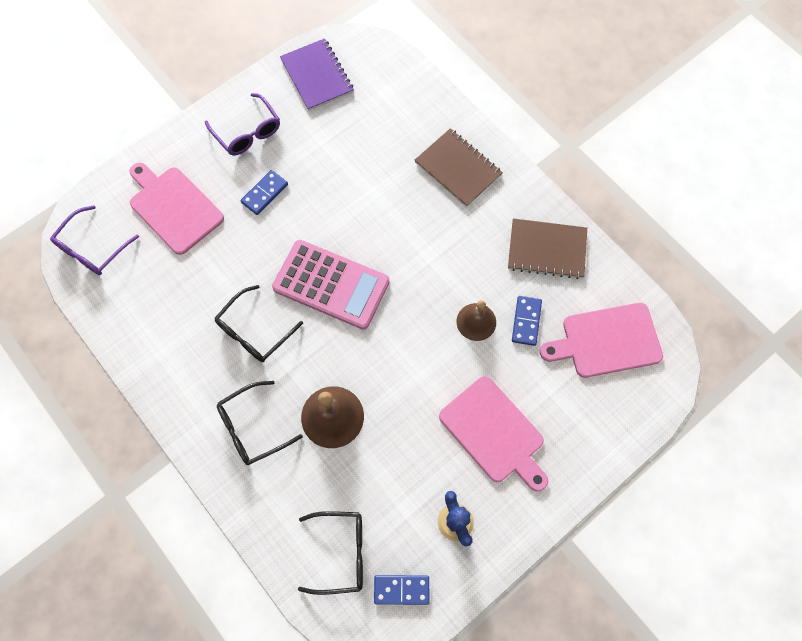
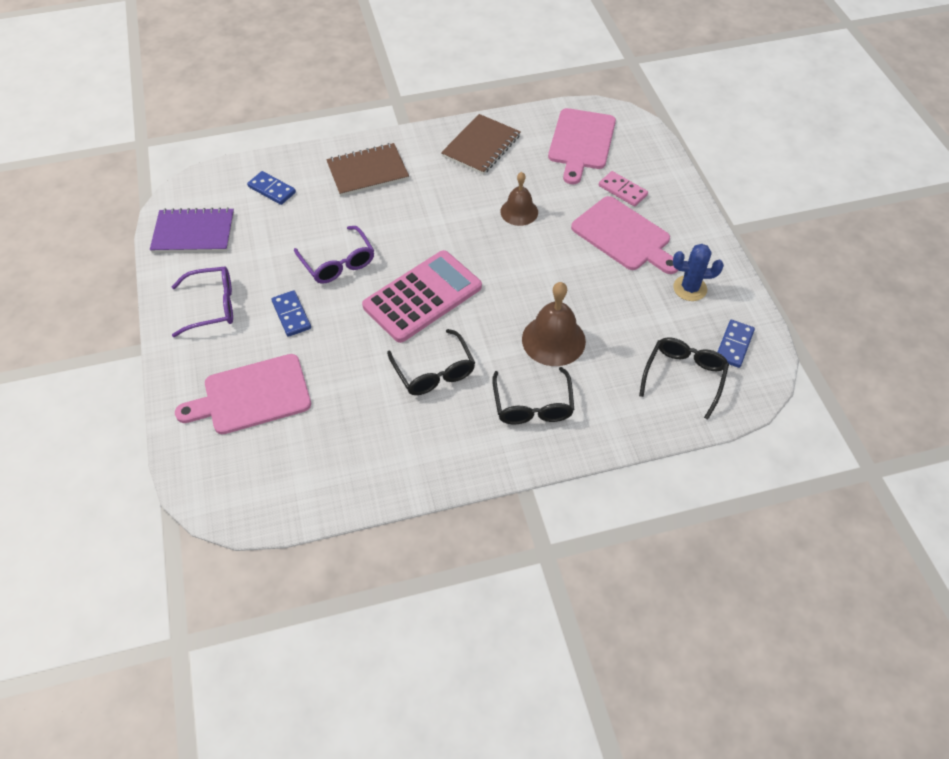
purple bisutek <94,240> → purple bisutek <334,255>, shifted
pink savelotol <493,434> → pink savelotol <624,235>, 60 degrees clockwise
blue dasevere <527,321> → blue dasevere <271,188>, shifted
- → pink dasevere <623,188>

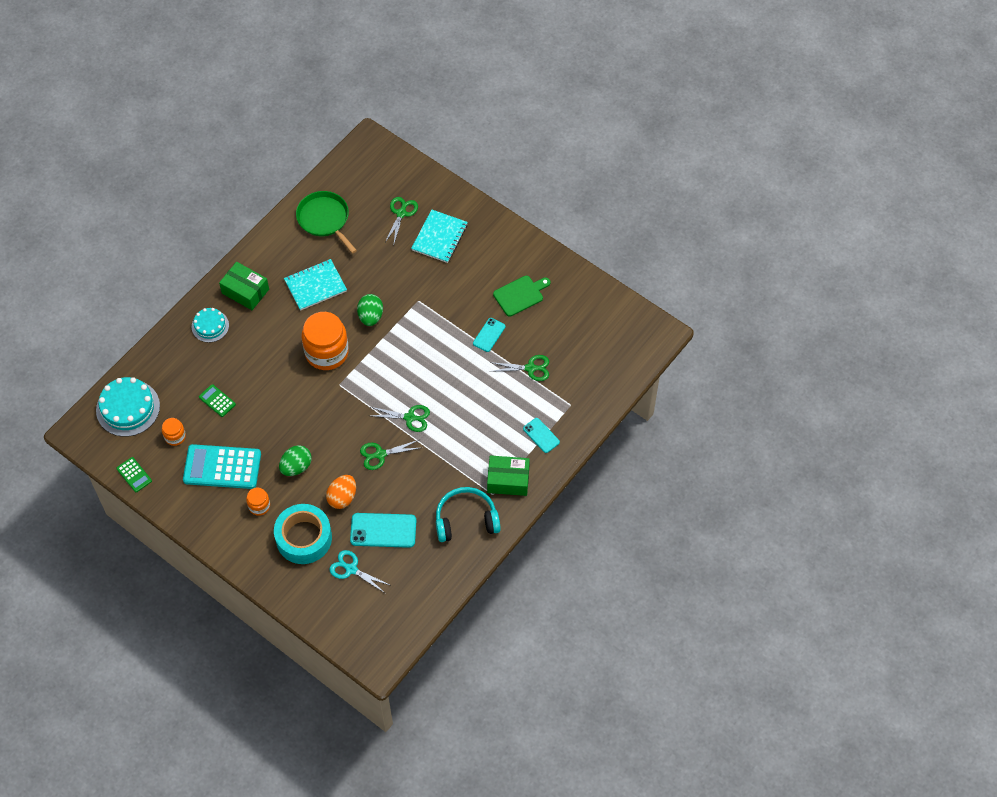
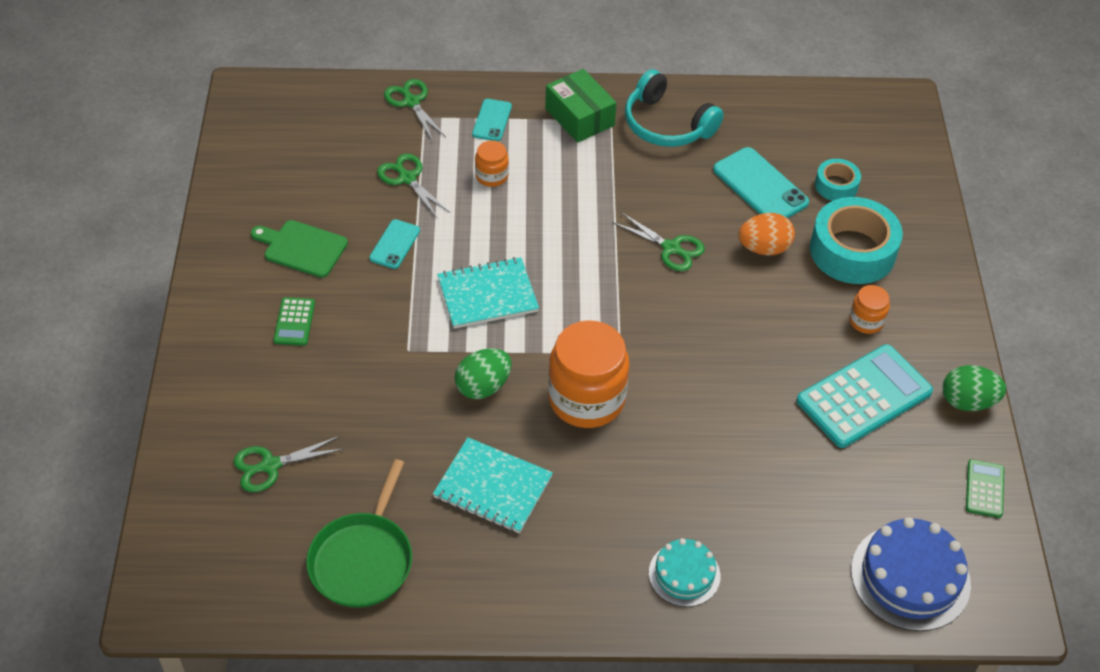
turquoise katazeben <128,407> → blue katazeben <911,574>
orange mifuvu <174,432> → orange mifuvu <492,164>, shifted
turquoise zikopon <222,466> → turquoise zikopon <864,396>, 90 degrees counterclockwise
green zikopon <217,400> → green zikopon <294,321>, shifted
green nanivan <244,286> → -
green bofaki <295,460> → green bofaki <974,388>, shifted
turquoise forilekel <359,572> → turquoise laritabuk <838,180>
green forilekel <400,418> → green forilekel <415,110>, shifted
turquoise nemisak <439,236> → turquoise nemisak <488,293>, shifted
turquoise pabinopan <489,335> → turquoise pabinopan <394,244>, 60 degrees counterclockwise

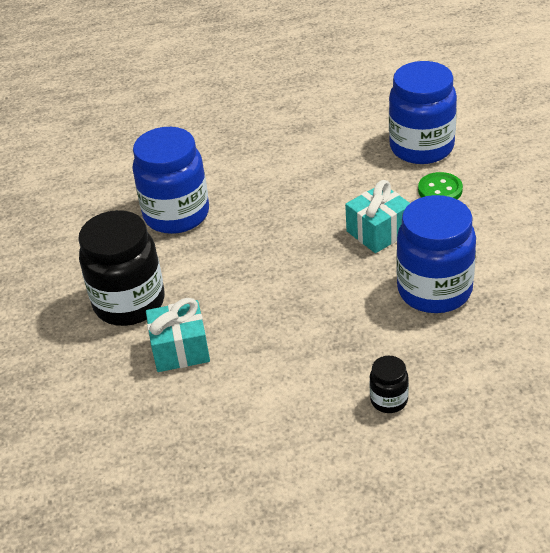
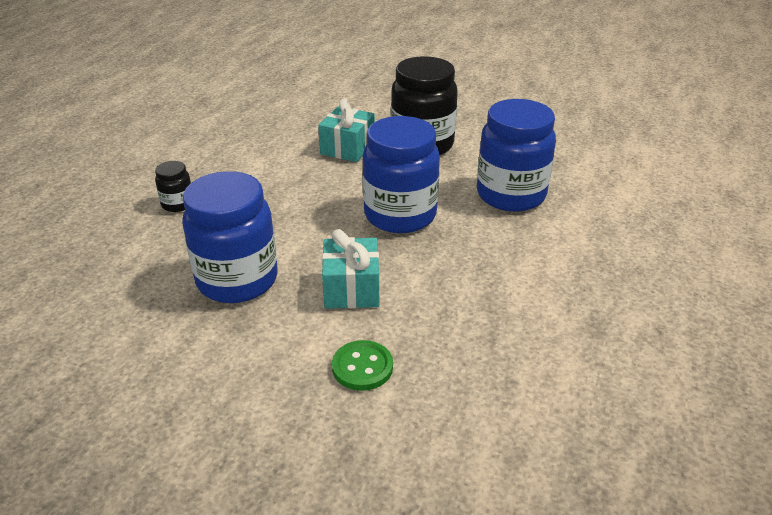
blue mifuvu <423,112> → blue mifuvu <401,174>, shifted

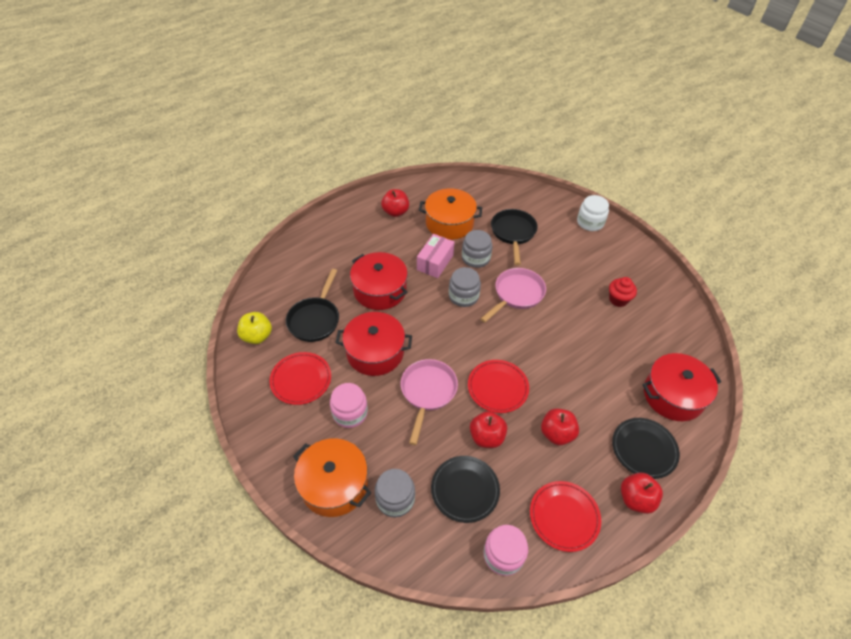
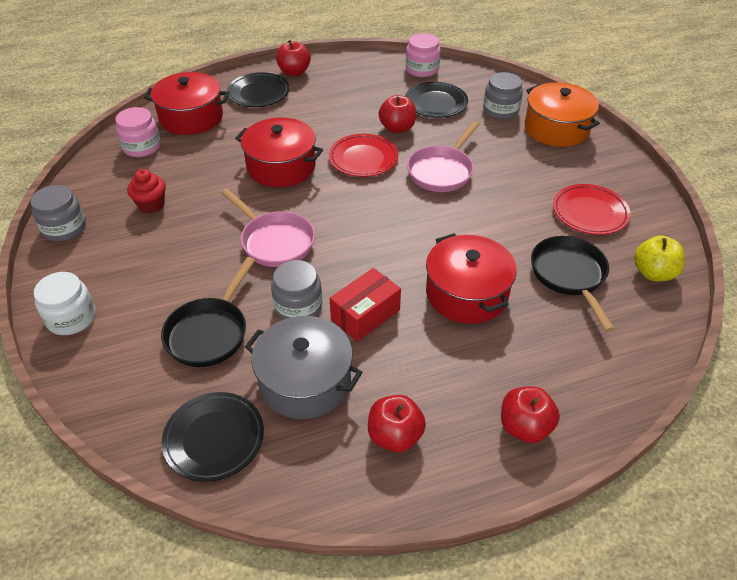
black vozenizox <312,305> → black vozenizox <573,284>, 45 degrees counterclockwise
pink mifuvu <349,405> → pink mifuvu <138,132>, shifted
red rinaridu <373,344> → red rinaridu <279,152>, shifted
pink nanivan <435,256> → red nanivan <365,305>
orange rinaridu <450,214> → grey rinaridu <303,367>
grey mifuvu <465,287> → grey mifuvu <58,213>, shifted
pink vozenizox <513,295> → pink vozenizox <268,228>, 105 degrees counterclockwise
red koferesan <565,516> → -
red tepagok <560,426> → red tepagok <530,414>, shifted
- → black koferesan <213,437>

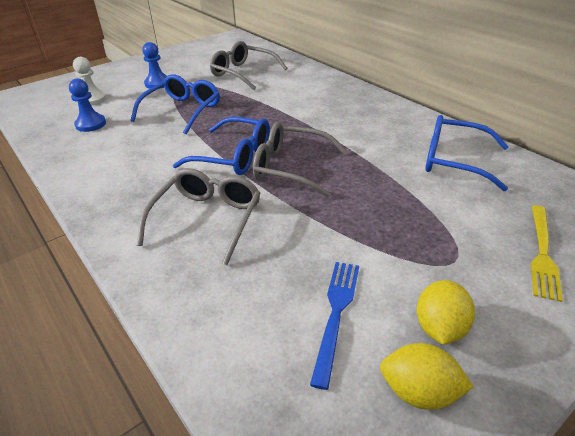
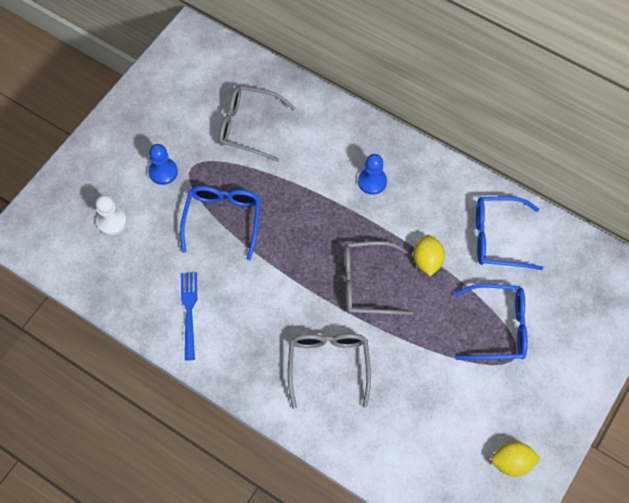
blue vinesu <87,105> → blue vinesu <372,174>, shifted
blue bisutek <221,146> → blue bisutek <491,322>, shifted
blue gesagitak <334,326> → blue gesagitak <189,316>, shifted
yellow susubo <446,312> → yellow susubo <429,255>, shifted
yellow gesagitak <547,253> → -

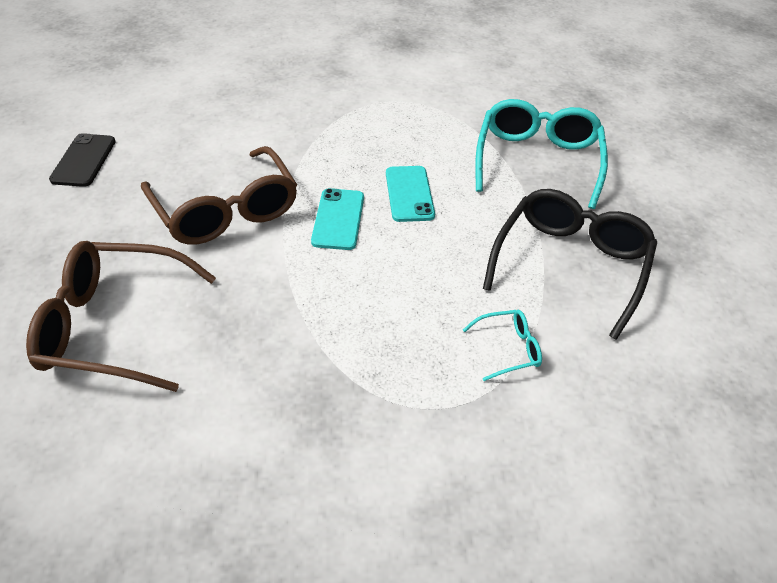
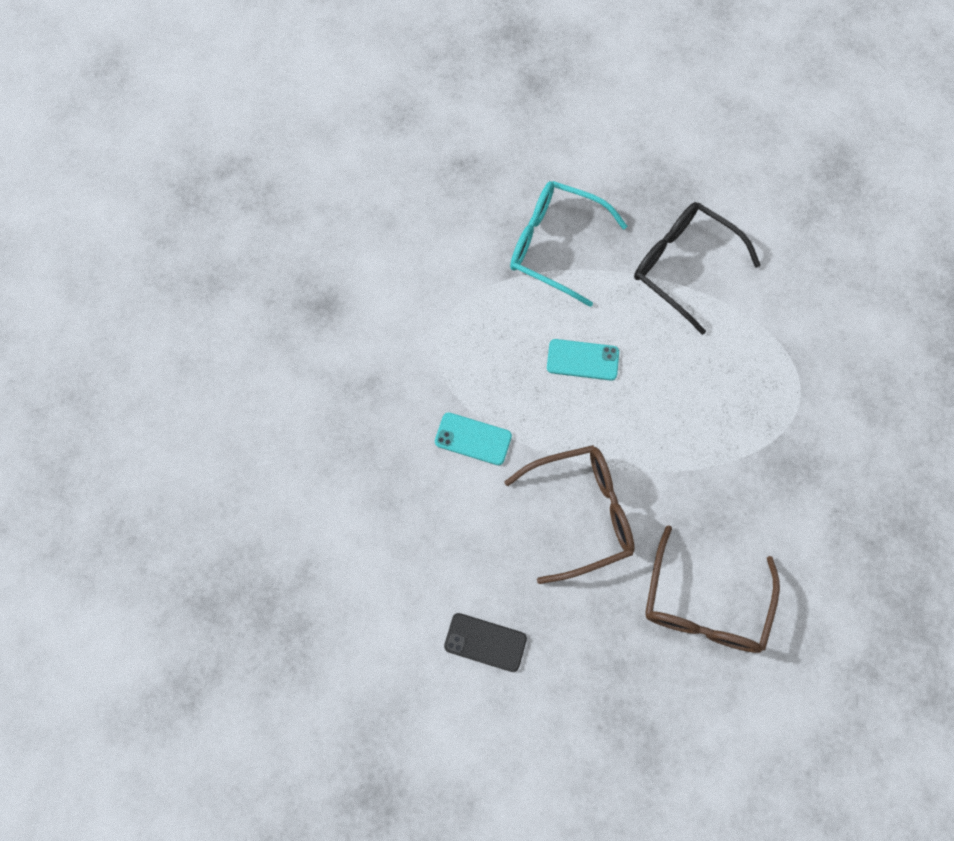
turquoise pabinopan <337,219> → turquoise pabinopan <473,438>, shifted
turquoise bisutek <502,345> → -

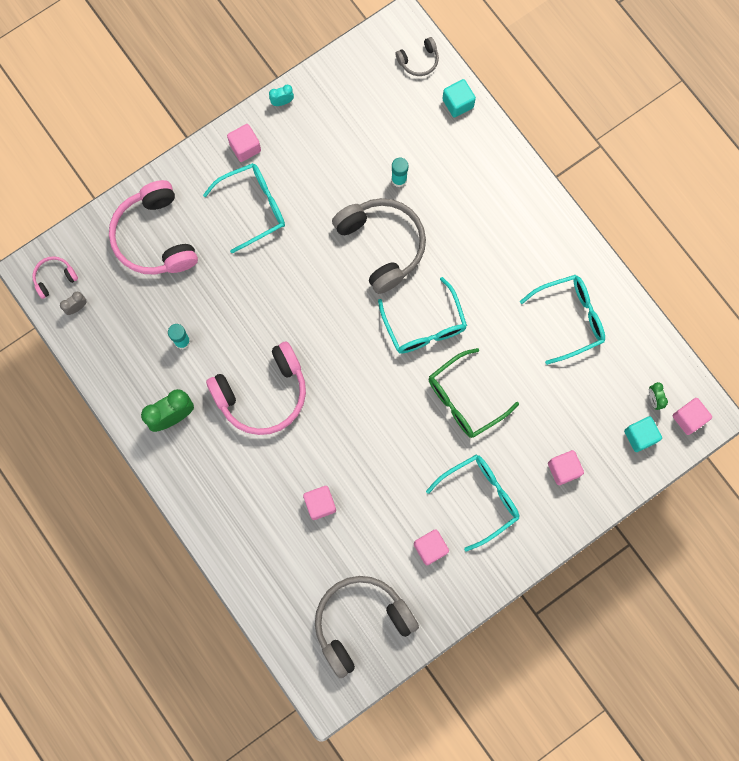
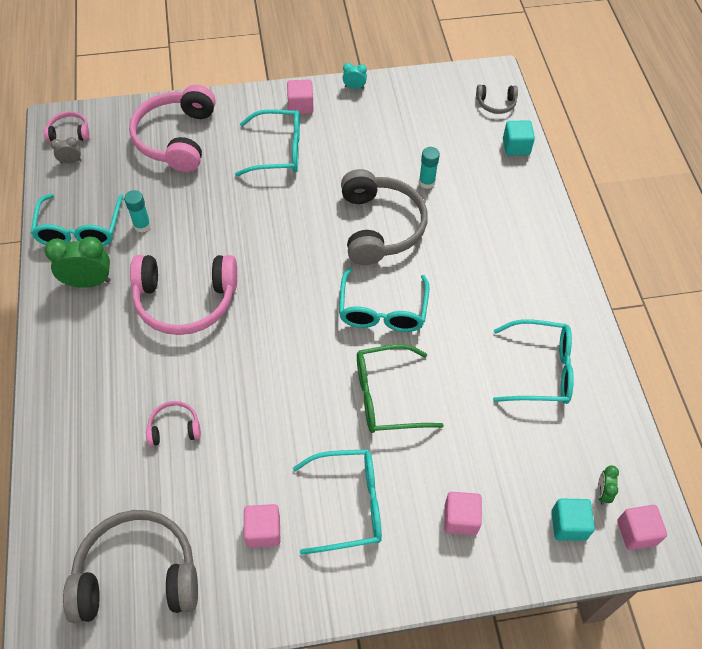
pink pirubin <319,503> → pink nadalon <173,423>
- → turquoise bisutek <77,220>

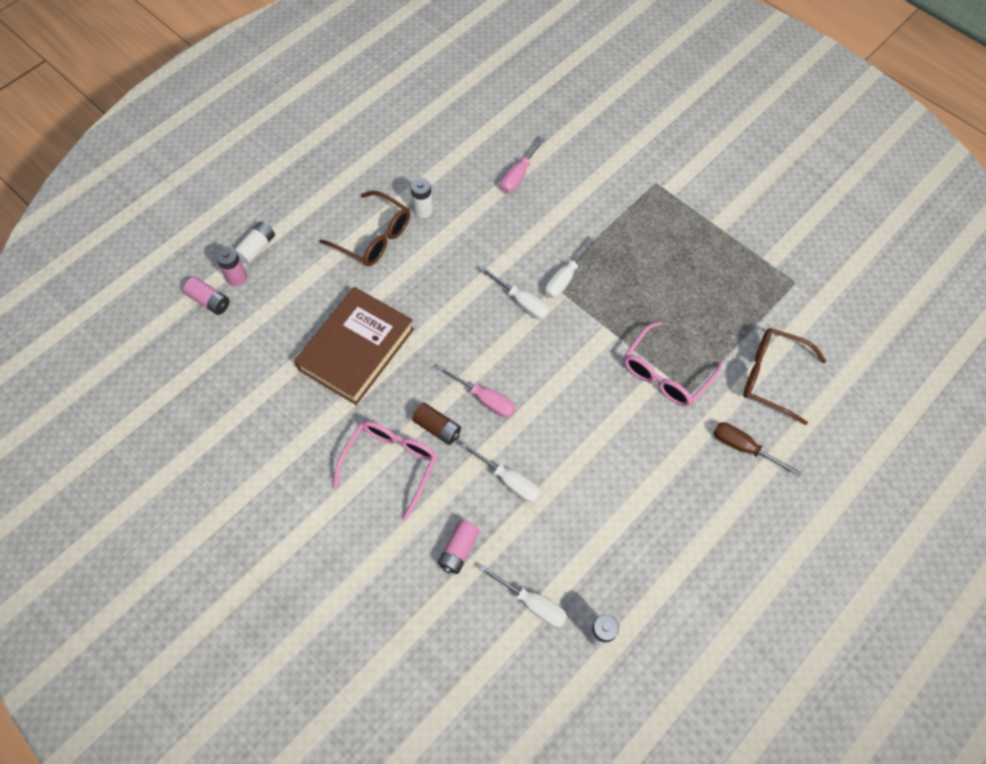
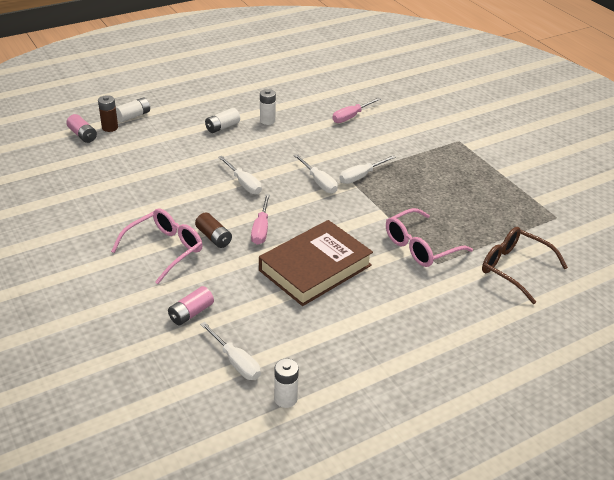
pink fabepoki <231,266> → brown fabepoki <108,113>
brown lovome <354,346> → brown lovome <316,263>, shifted
brown bisutek <365,229> → white fabepoki <222,120>
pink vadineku <476,391> → pink vadineku <260,219>, 45 degrees clockwise
white vadineku <500,472> → white vadineku <240,175>, shifted
brown vadineku <757,449> → -

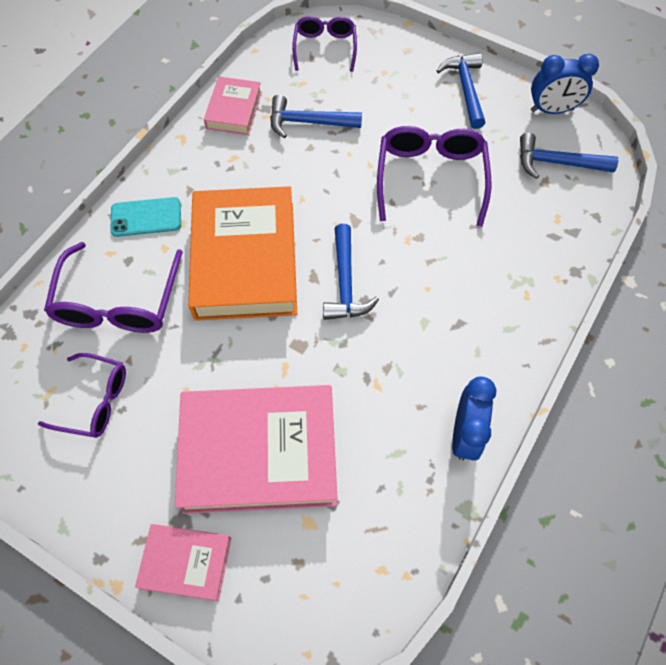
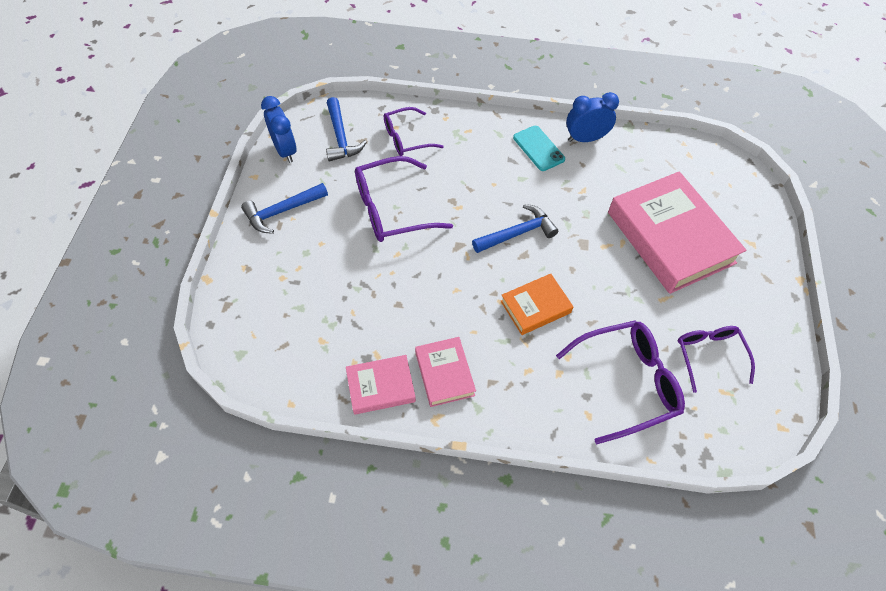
turquoise pabinopan <145,217> → turquoise pabinopan <539,148>, shifted
pink lovome <183,562> → pink lovome <445,372>, shifted
orange lovome <242,253> → orange lovome <537,304>, x0.50
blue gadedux <316,116> → -
purple bisutek <324,44> → purple bisutek <414,131>, shifted

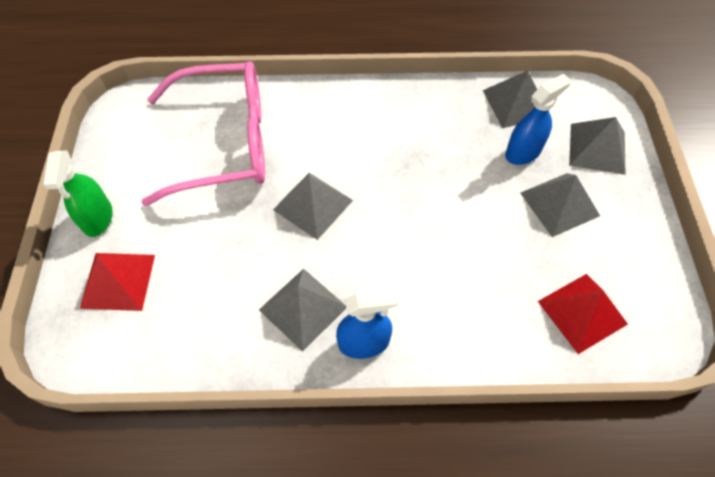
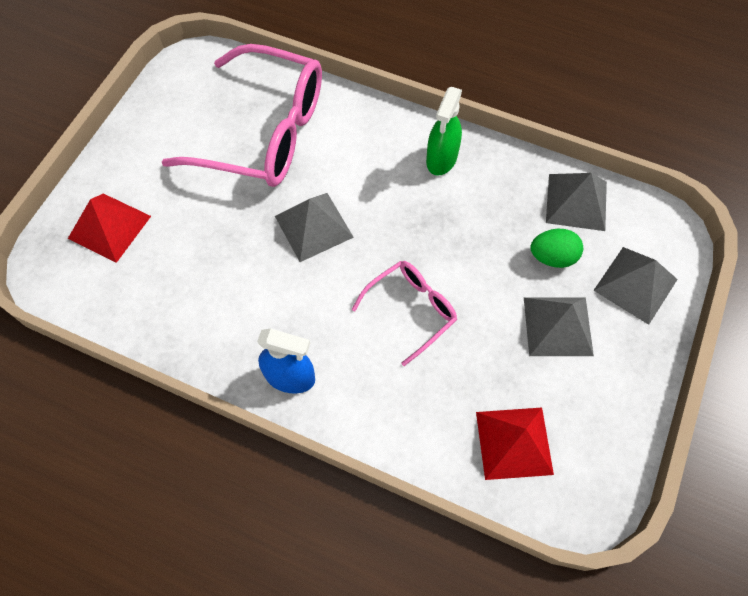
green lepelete <78,194> → green lepelete <444,131>, shifted
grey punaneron <302,310> → -
blue lepelete <538,119> → green bofaki <556,248>
- → pink bisutek <404,313>

